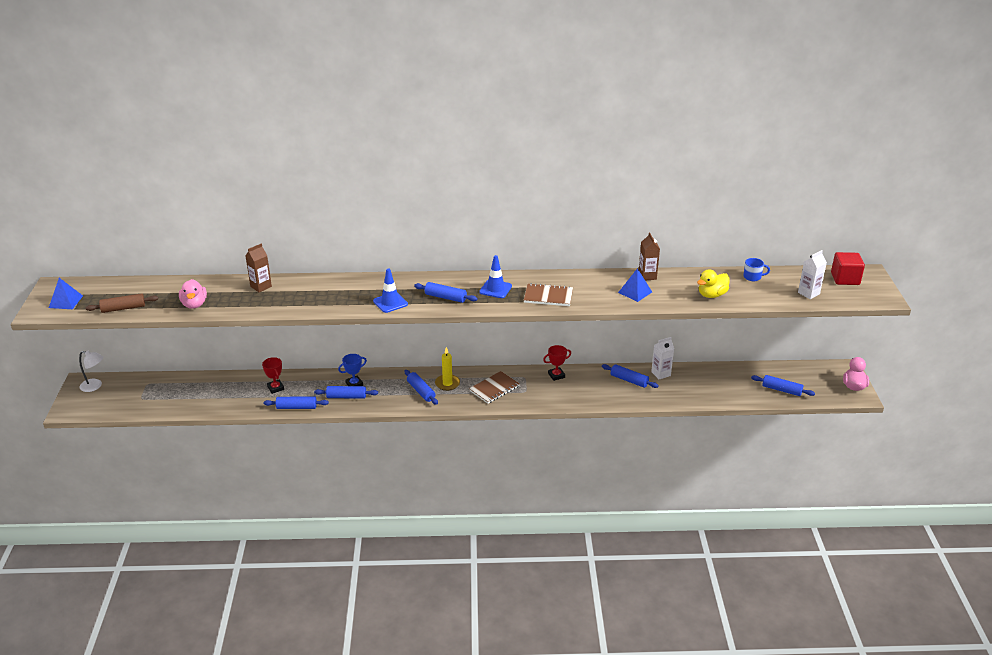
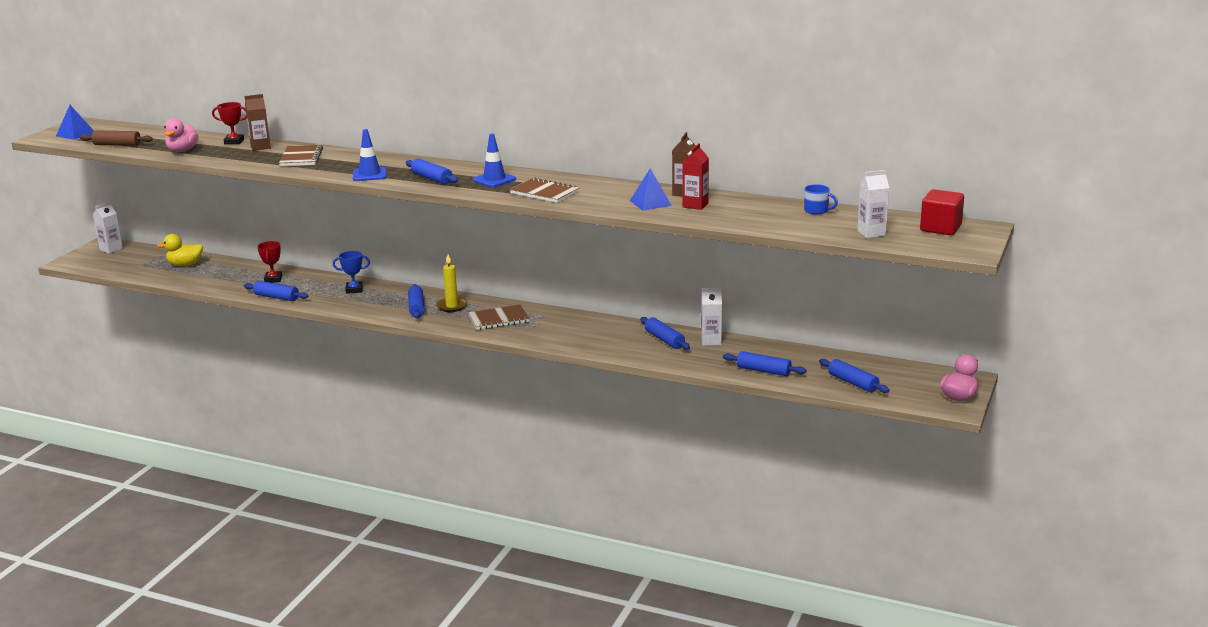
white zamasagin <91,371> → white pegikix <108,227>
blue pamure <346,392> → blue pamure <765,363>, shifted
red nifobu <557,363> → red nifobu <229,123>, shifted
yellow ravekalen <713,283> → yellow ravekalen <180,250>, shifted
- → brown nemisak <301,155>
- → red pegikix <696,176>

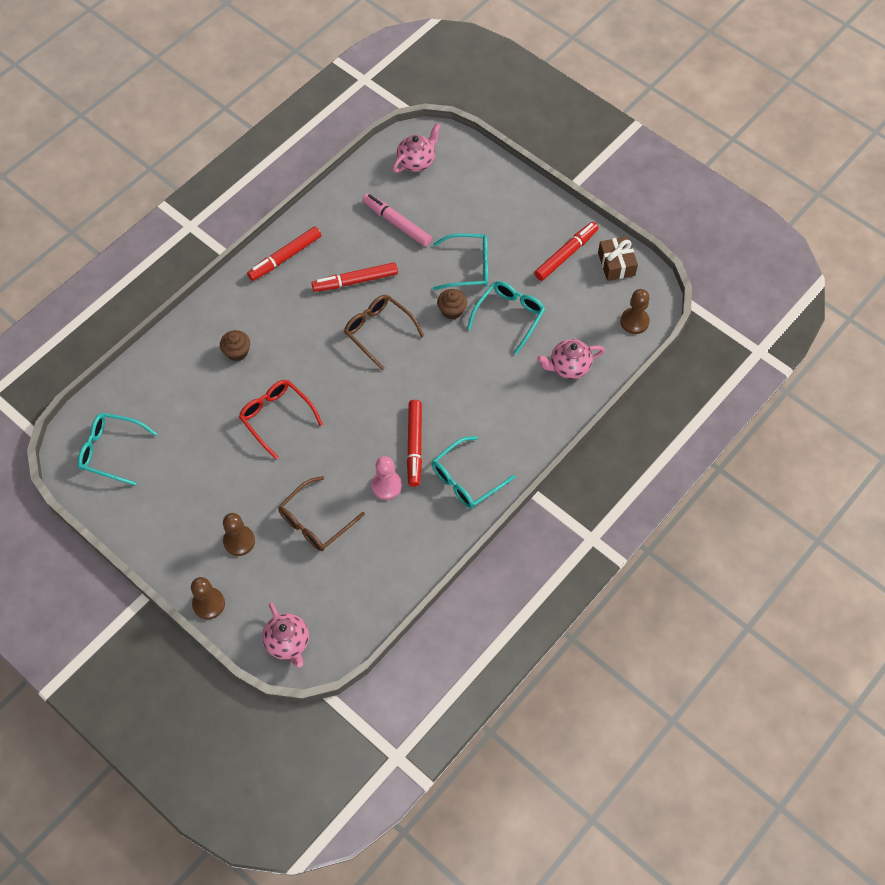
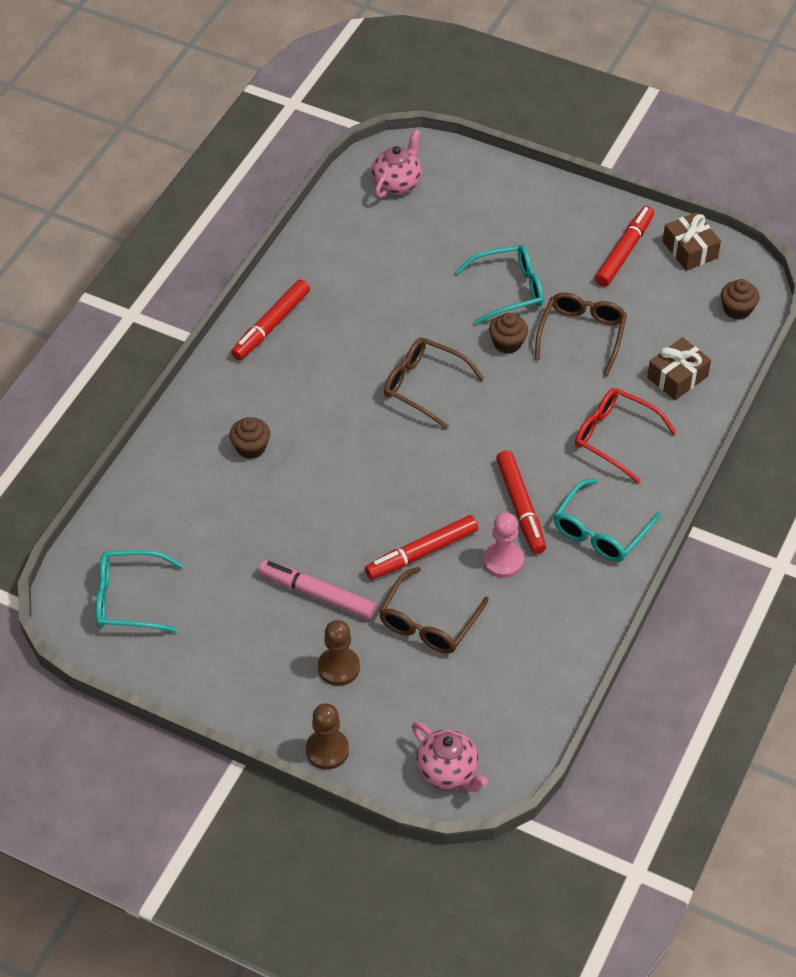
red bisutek <281,419> → red bisutek <626,435>, shifted
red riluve <355,277> → red riluve <421,547>, shifted
pink riluve <397,220> → pink riluve <318,589>, shifted
turquoise bisutek <506,318> → brown bisutek <581,334>
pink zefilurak <571,359> → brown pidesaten <679,368>
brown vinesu <635,311> → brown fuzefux <740,299>

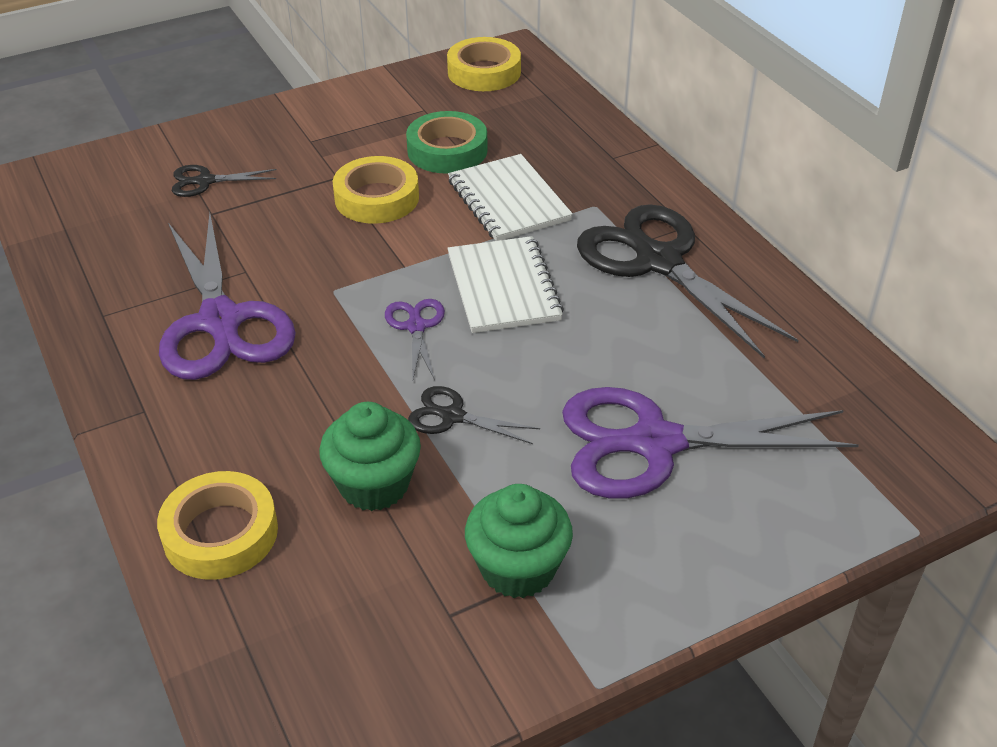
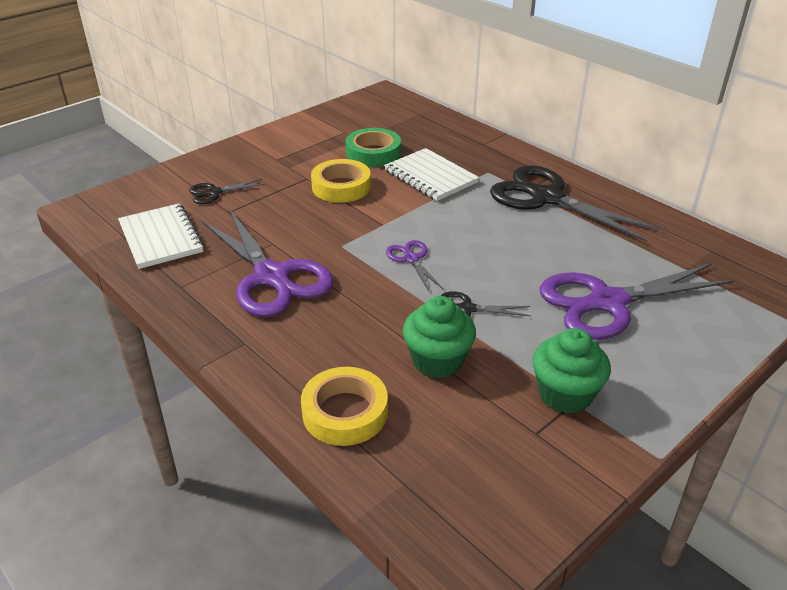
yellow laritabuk <484,64> → -
white nemisak <505,284> → white nemisak <161,236>, shifted

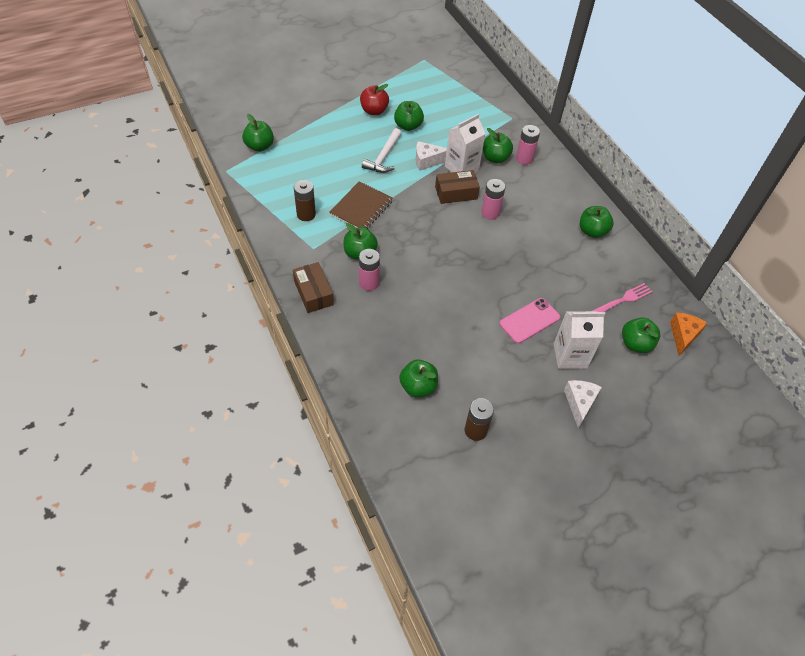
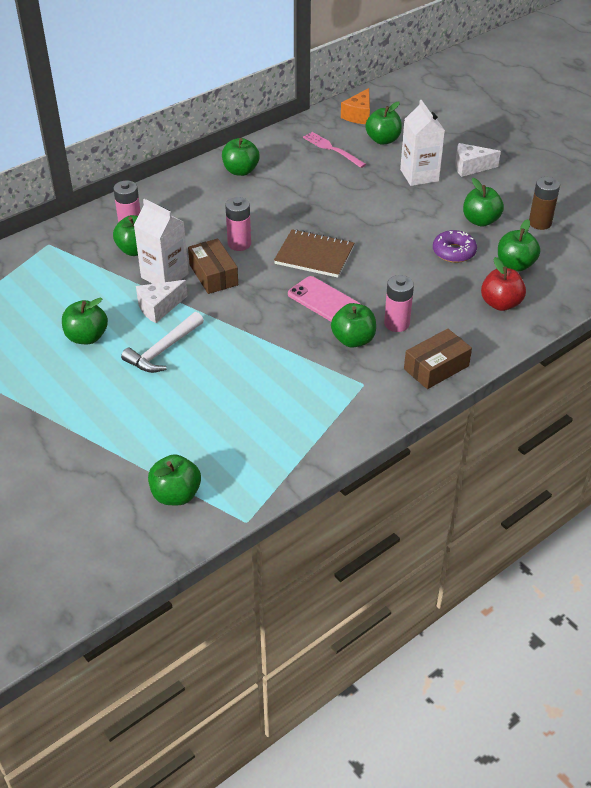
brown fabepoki <305,200> → -
brown nemisak <361,205> → brown nemisak <314,253>, shifted
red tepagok <374,99> → red tepagok <503,284>, shifted
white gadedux <382,150> → white gadedux <162,342>, 120 degrees clockwise
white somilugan <431,156> → white somilugan <161,301>, 75 degrees clockwise
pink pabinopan <529,321> → pink pabinopan <324,299>, shifted
orange somilugan <688,334> → orange somilugan <355,106>, 75 degrees counterclockwise
- → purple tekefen <455,246>
- → green tepagok <483,202>

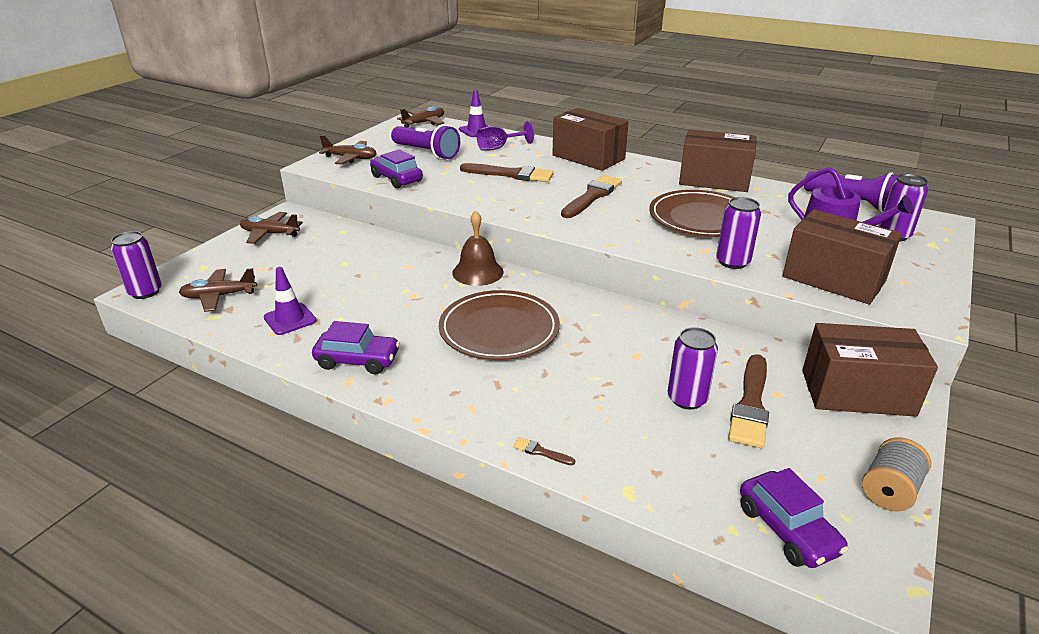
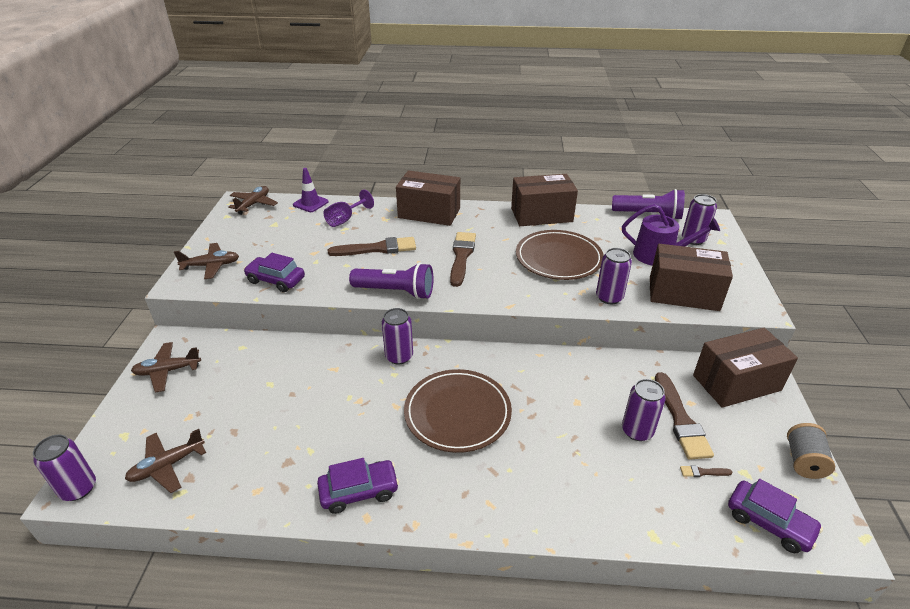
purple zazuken <290,301> → -
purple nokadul <425,141> → purple nokadul <391,281>, shifted
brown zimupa <478,248> → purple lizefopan <397,336>
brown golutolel <544,451> → brown golutolel <706,471>, shifted

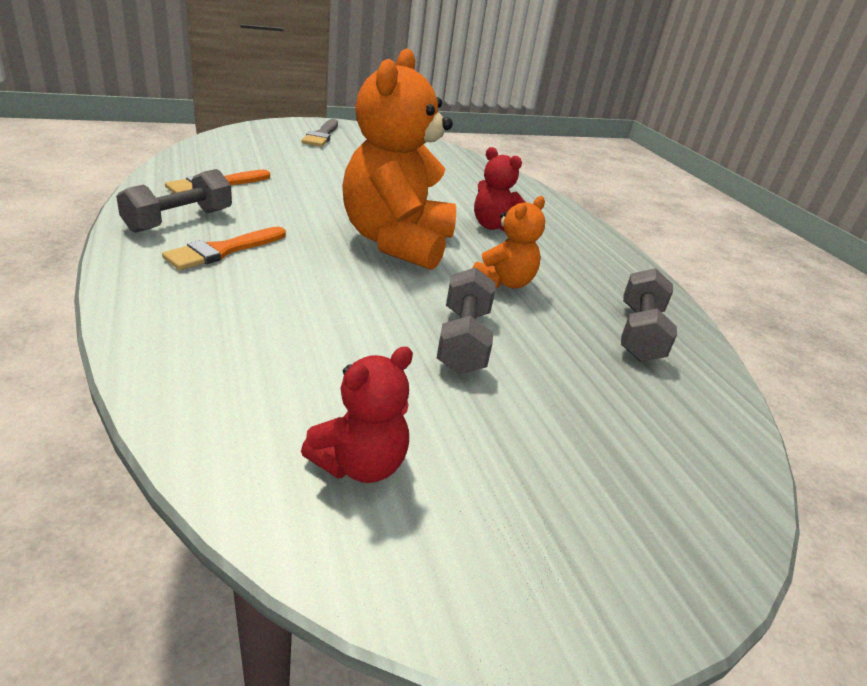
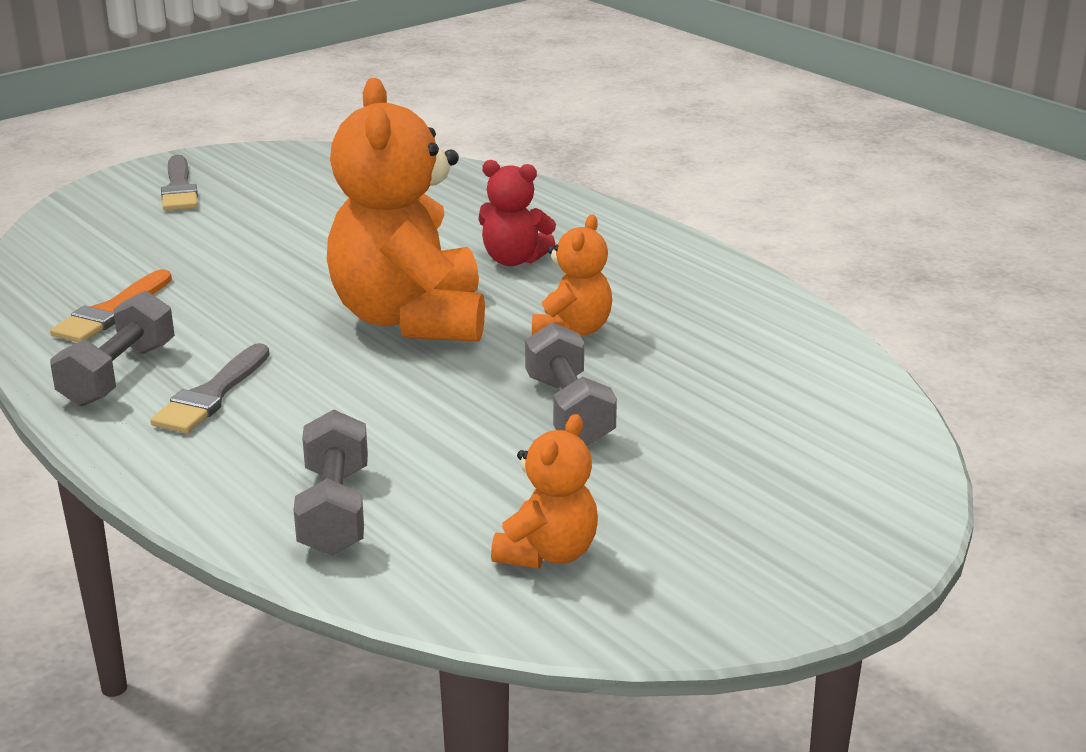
orange golutolel <224,248> → grey golutolel <209,388>
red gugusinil <357,415> → orange gugusinil <544,491>
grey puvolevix <649,314> → grey puvolevix <330,482>, shifted

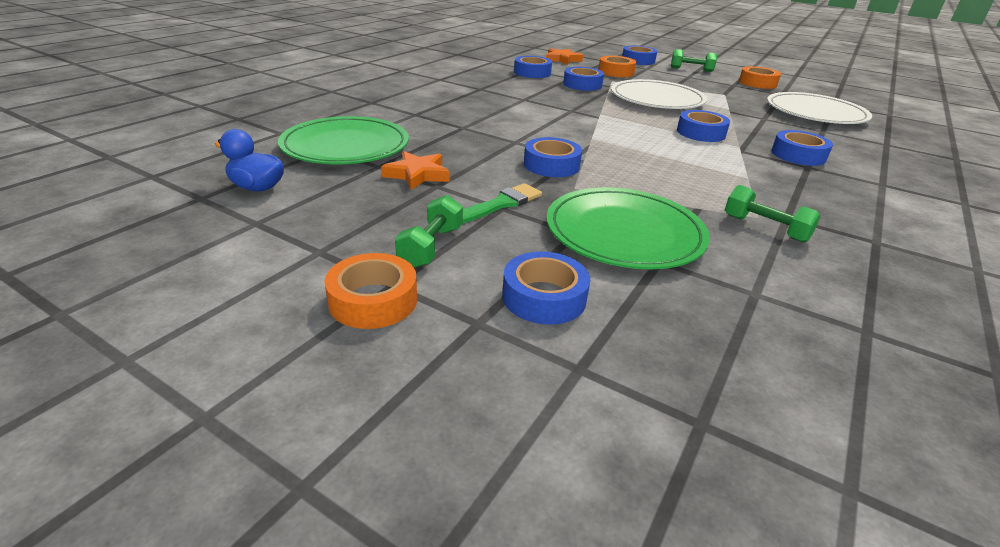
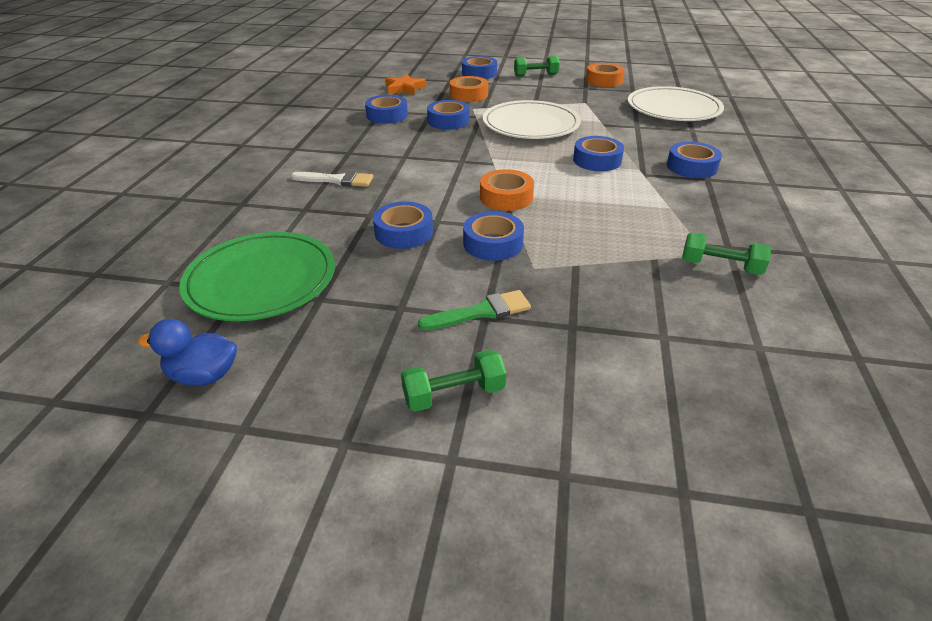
orange laritabuk <370,291> → orange laritabuk <507,190>, shifted
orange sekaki <415,170> → -
green puvolevix <429,231> → green puvolevix <453,381>, 75 degrees clockwise
green golutolel <502,203> → green golutolel <474,310>, 45 degrees clockwise
blue laritabuk <546,288> → blue laritabuk <403,225>, shifted
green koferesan <628,228> → -
- → white golutolel <332,179>

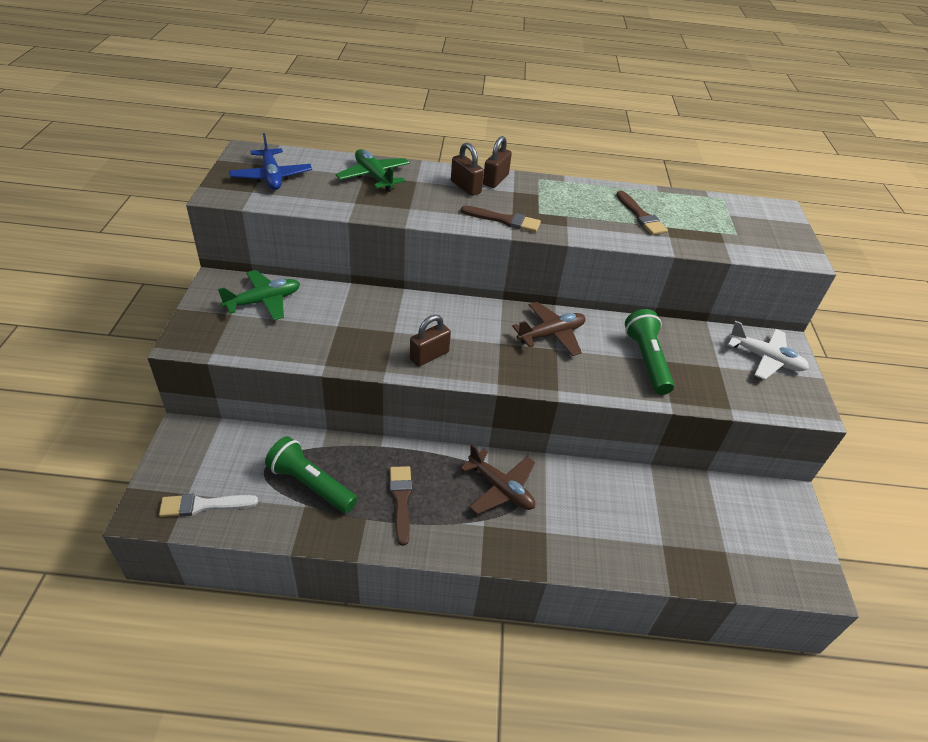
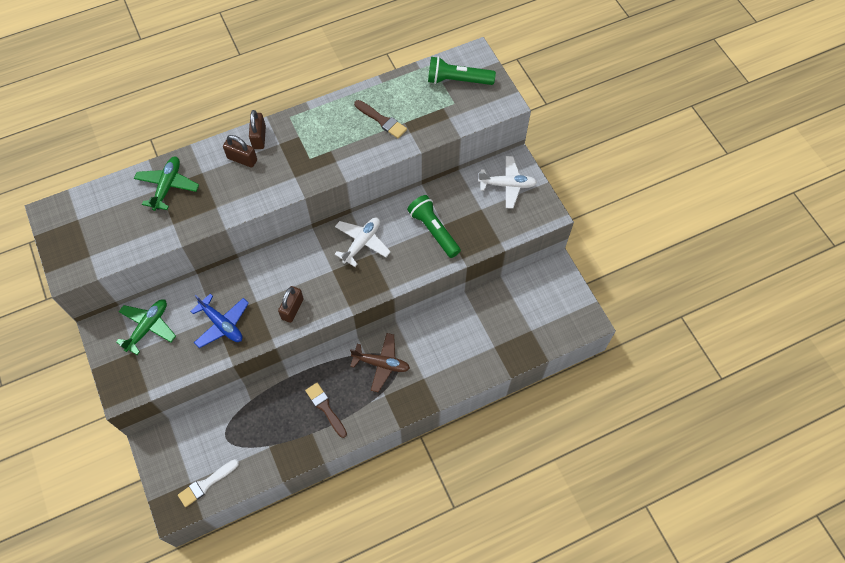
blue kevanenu <270,161> → blue kevanenu <219,321>, shifted
green nokadul <311,474> → green nokadul <462,70>, shifted
green kevanenu <373,170> → green kevanenu <166,184>, 75 degrees clockwise
brown golutolel <501,218> → -
brown kevanenu <549,329> → white kevanenu <363,242>

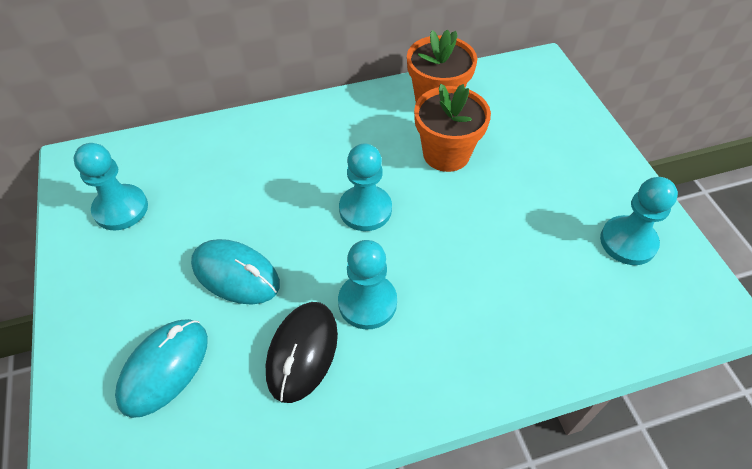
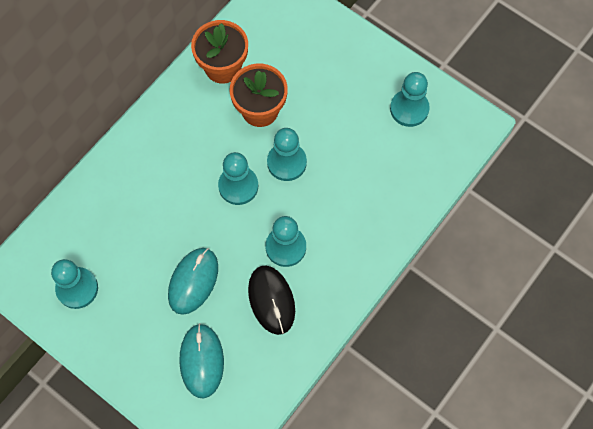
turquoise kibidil <235,272> → turquoise kibidil <193,281>, 60 degrees counterclockwise
- → turquoise vinesu <287,154>

